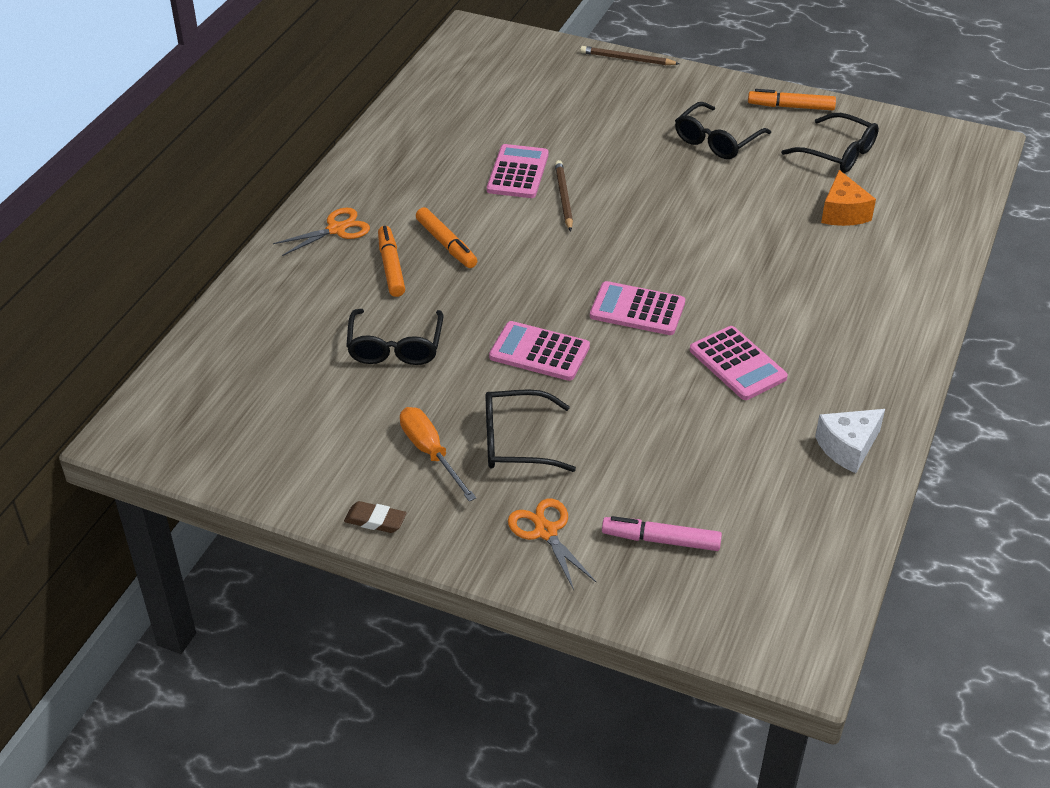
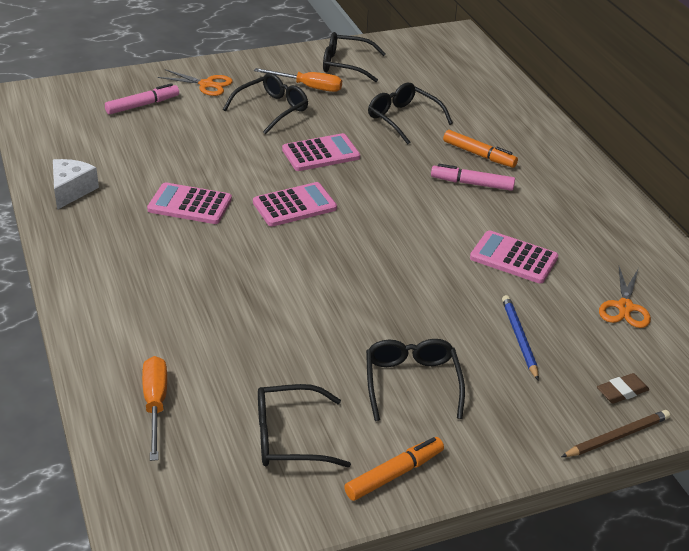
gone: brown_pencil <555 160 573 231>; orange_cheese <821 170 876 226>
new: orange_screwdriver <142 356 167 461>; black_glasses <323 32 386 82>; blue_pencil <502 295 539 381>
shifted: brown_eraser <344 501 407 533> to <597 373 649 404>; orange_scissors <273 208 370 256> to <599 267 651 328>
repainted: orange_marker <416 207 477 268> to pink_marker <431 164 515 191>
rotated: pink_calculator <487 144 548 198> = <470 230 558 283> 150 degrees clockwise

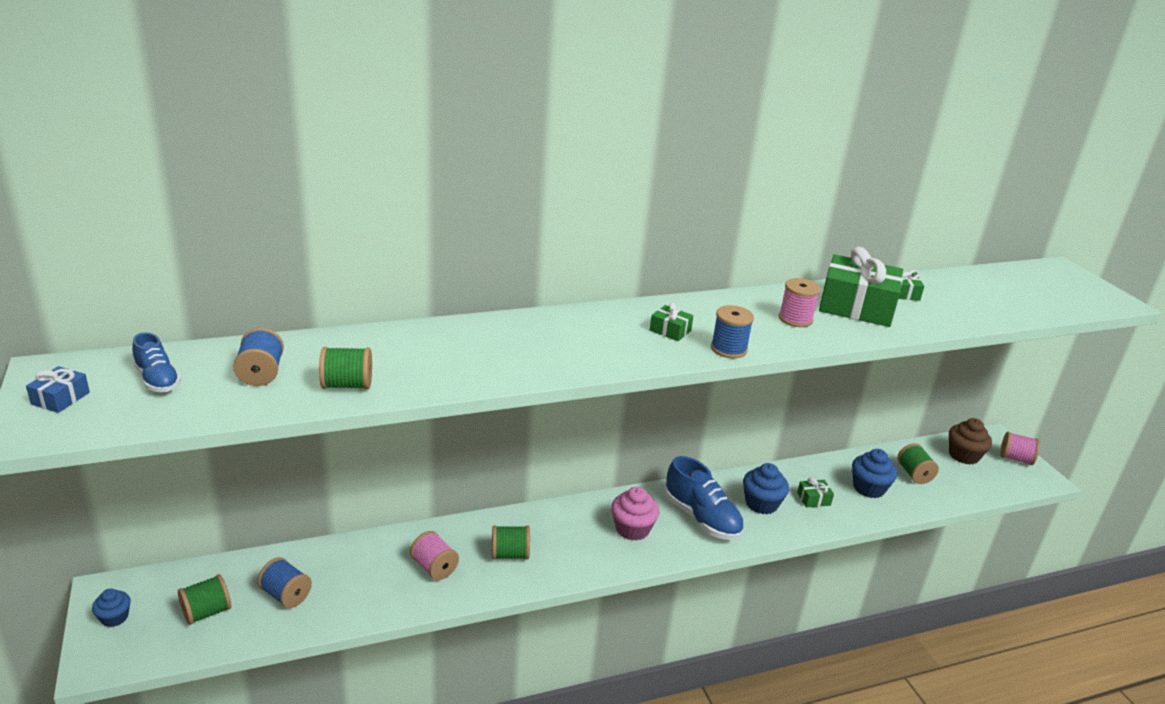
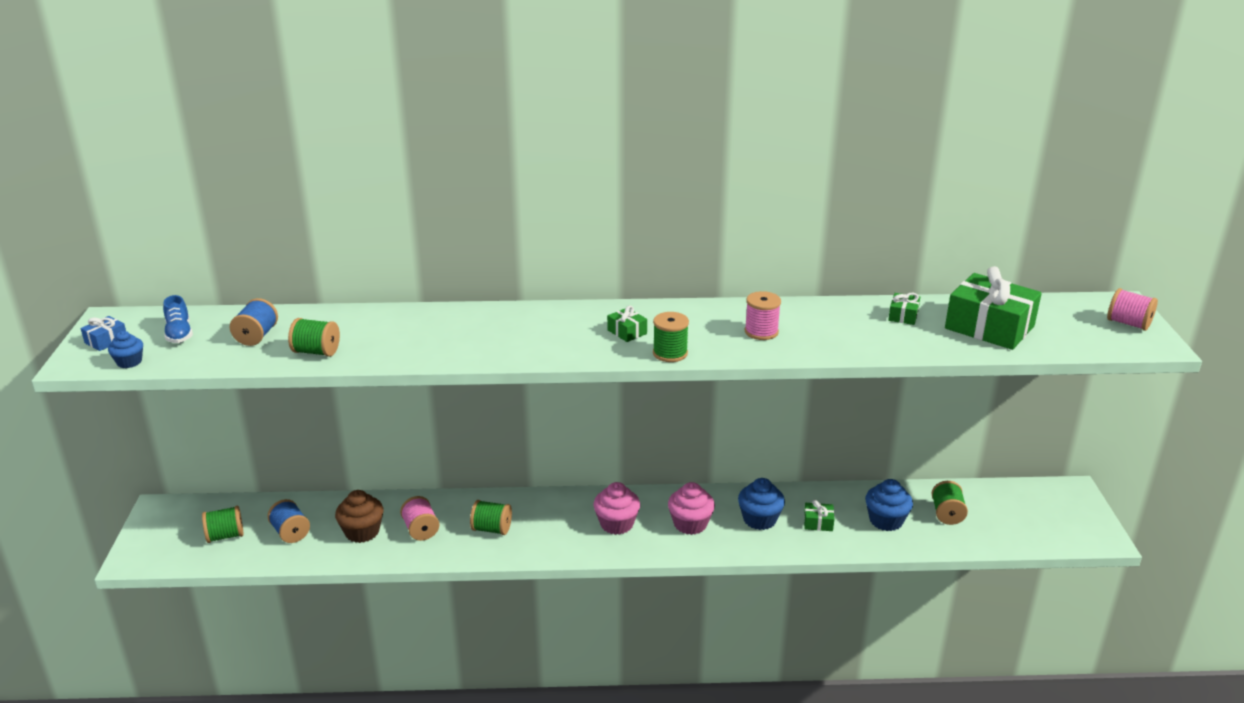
shifted: blue_cupcake <92 589 131 627> to <108 331 143 368>; brown_cupcake <949 418 992 465> to <335 490 384 543>; green_gift <819 247 903 327> to <945 266 1042 350>; pink_spool <1000 432 1040 465> to <1107 288 1158 331>
swapped: blue_shoe <665 456 744 540> to pink_cupcake <668 482 715 535>
repainted: blue_spool <711 305 754 358> to green_spool <653 312 689 362>

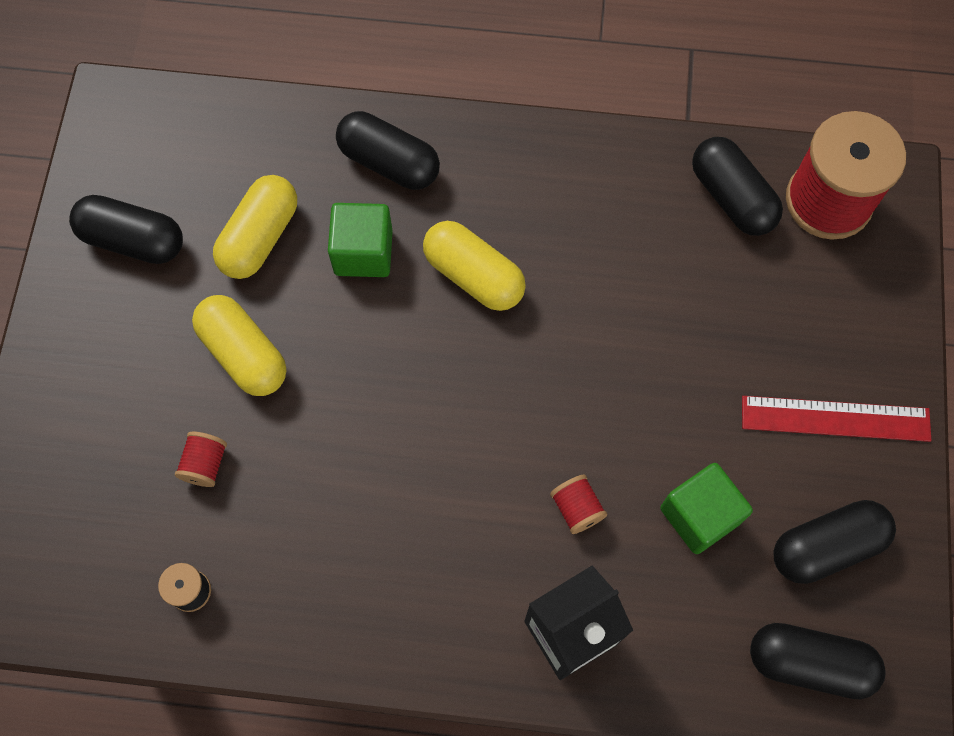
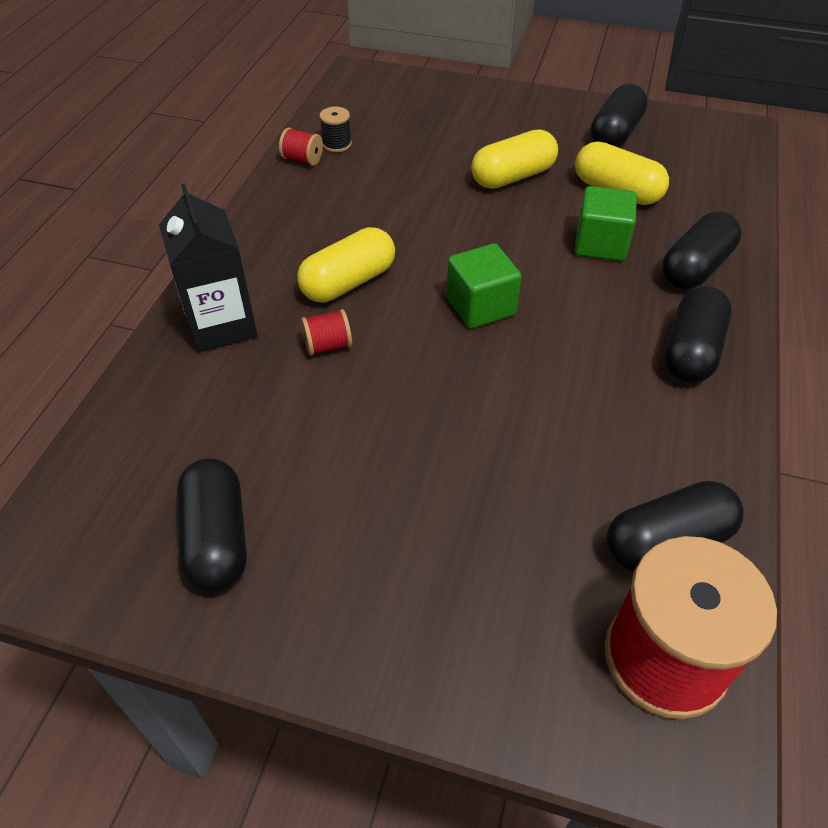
gone: red_ruler <742 396 931 442>
shifted: red_spool <175 431 227 487> to <279 128 323 166>; yellow_capsule <423 221 526 311> to <297 227 395 302>; green_cube <660 463 753 554> to <446 243 522 329>; black_capsule <750 623 886 699> to <664 286 732 383>

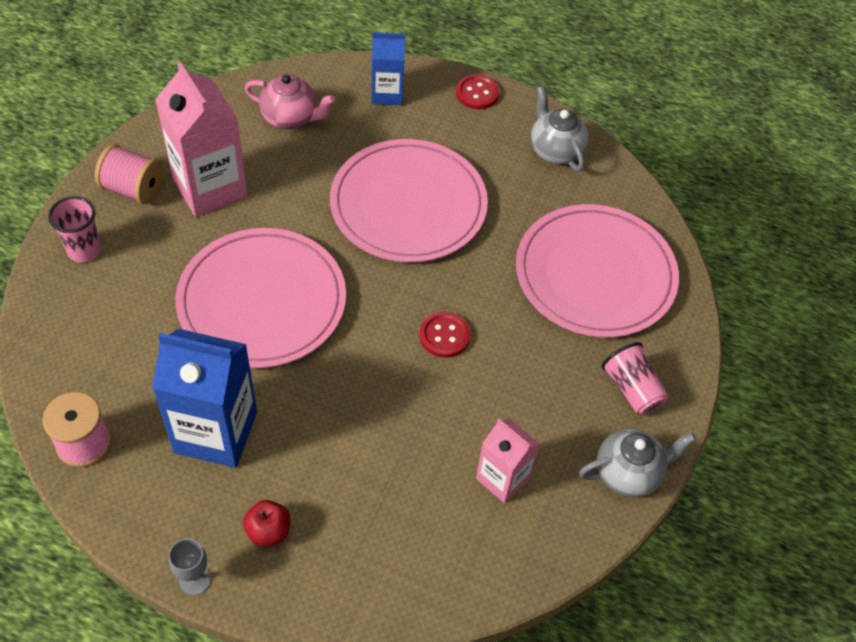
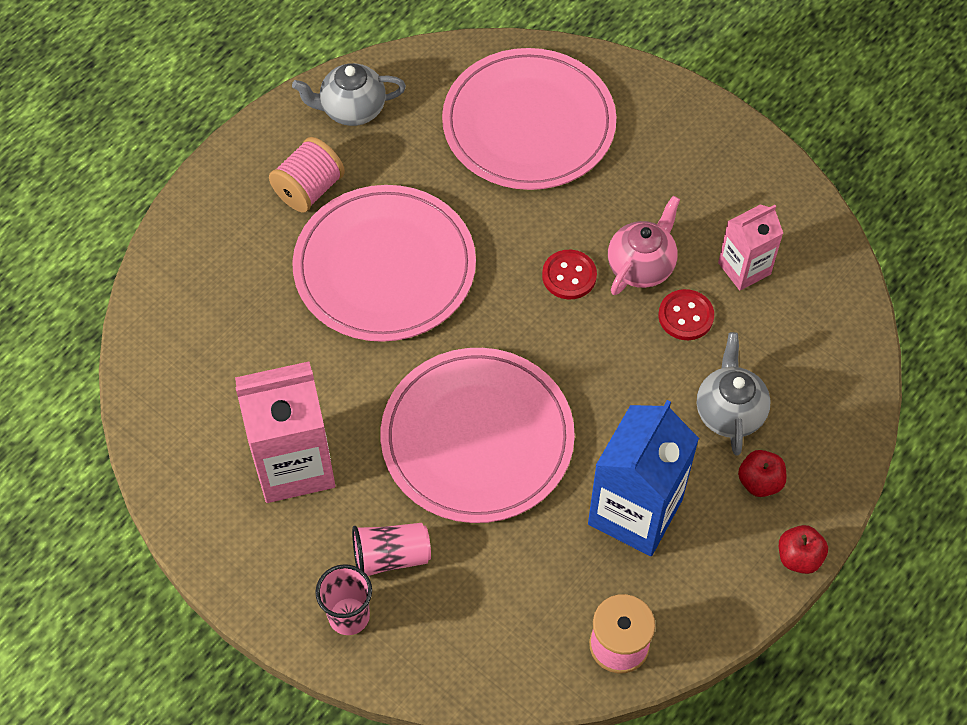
gone: blue_carton <372 32 405 105>
shifted: pink_spool <95 144 164 204> to <269 137 345 213>; pink_cup <602 342 668 416> to <352 523 431 576>; pink_teapot <245 74 335 129> to <608 196 680 295>; red_button <456 74 499 109> to <658 289 714 340>; grey_teapot <579 429 696 497> to <697 332 770 456>
swapped: grey_goblet <169 538 211 595> to red_apple <779 525 828 574>

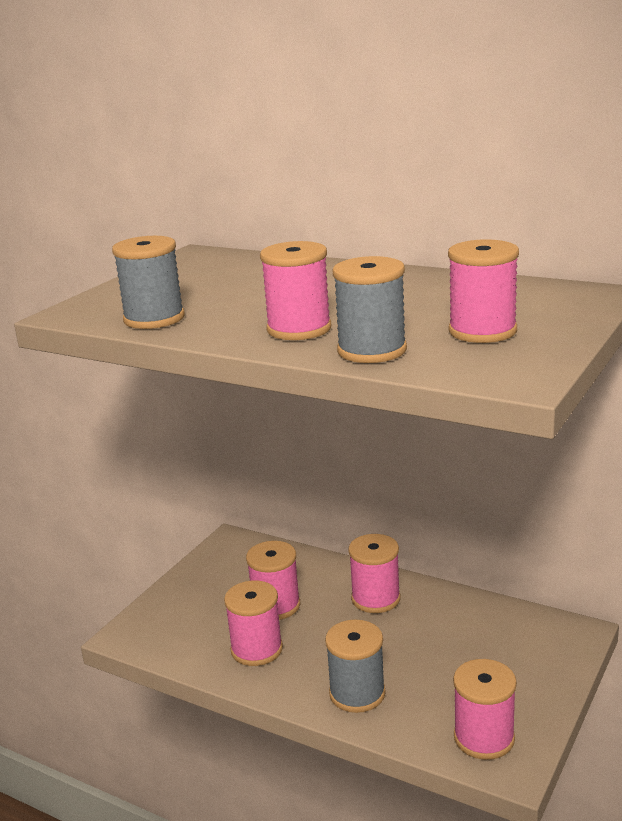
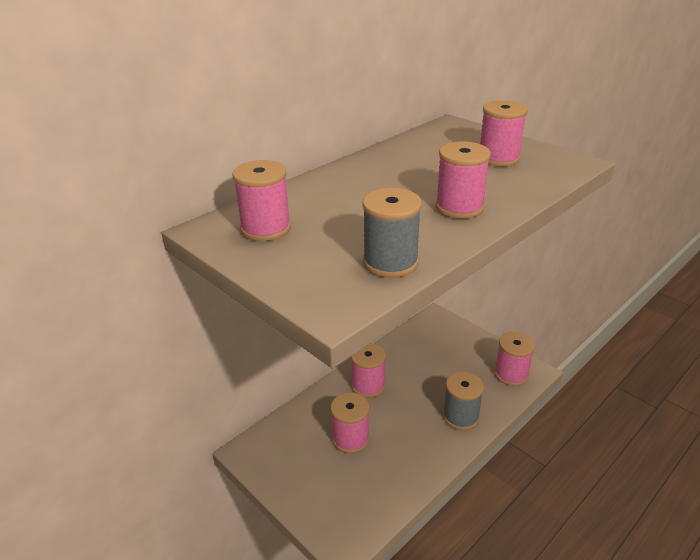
gone: grey_spool <333 256 407 363>
shifted: pink_spool <224 581 283 666> to <232 160 291 241>

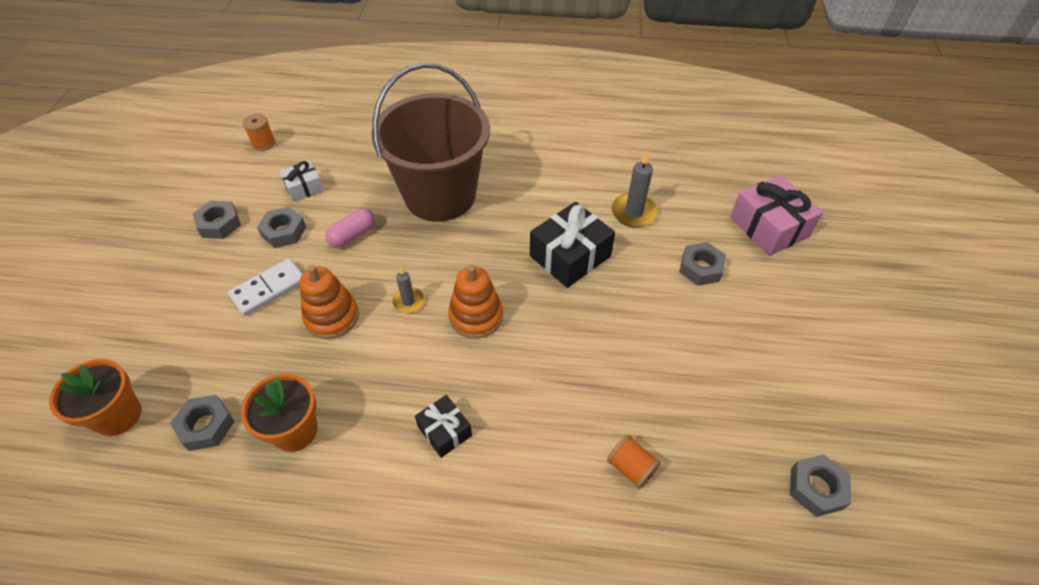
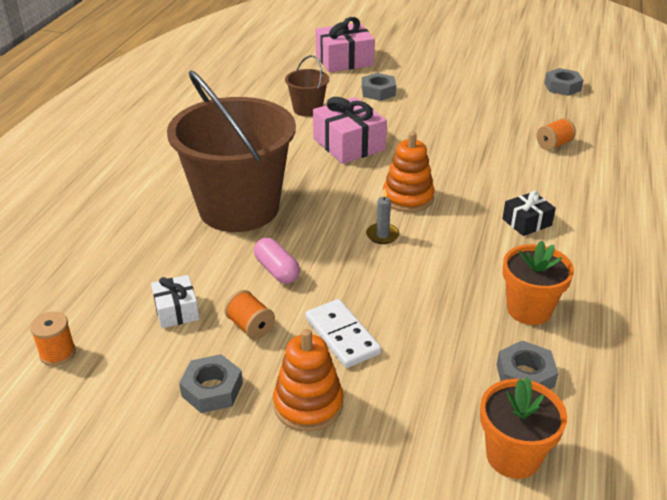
shifted: orange_stacking_toy <300 265 359 339> to <273 329 343 432>
swapped: grey_nut <257 207 306 248> to orange_spool <224 290 275 339>; grey_candle <611 151 658 228> to brown_bucket <285 55 329 117>
repainted: black_gift <530 202 615 288> to pink_gift <313 97 387 164>

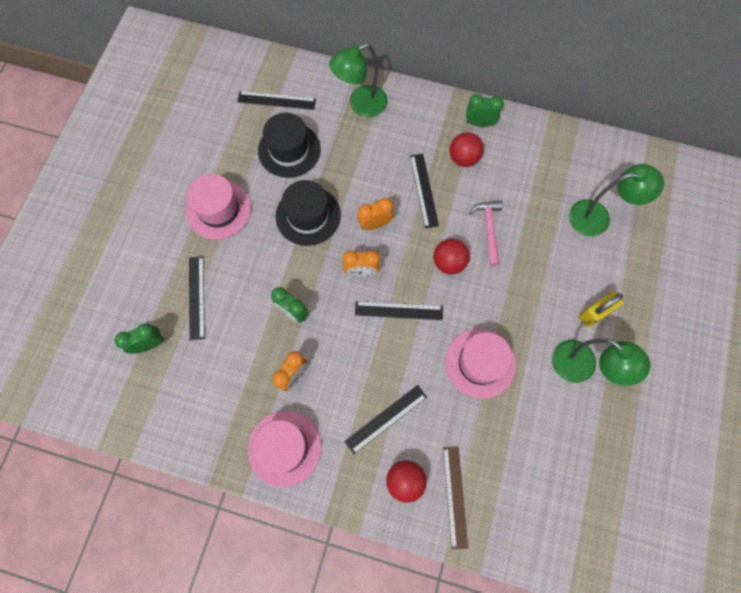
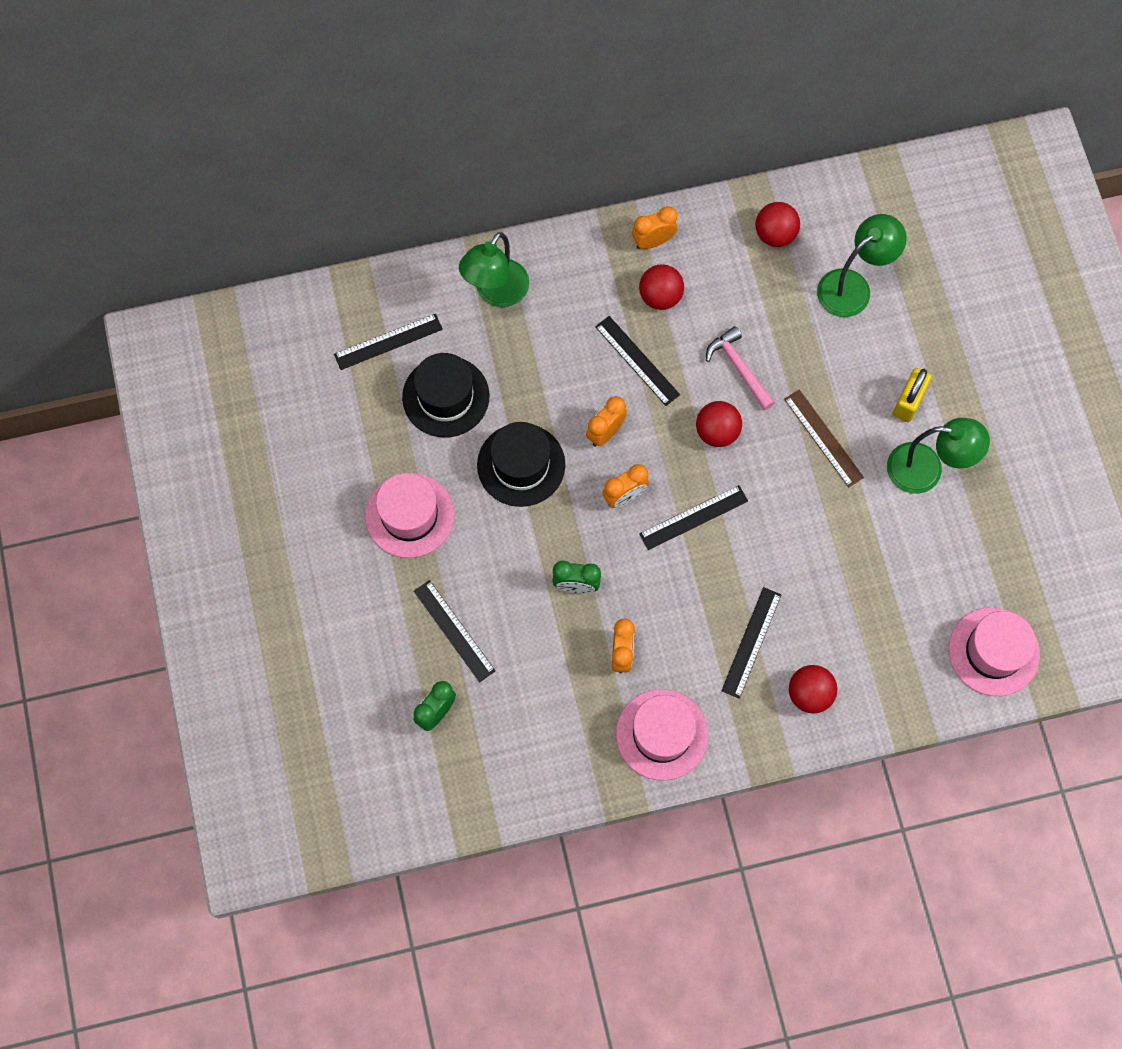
new: red_ball <755 202 800 247>
shifted: brown_ruler <443 446 468 549> to <784 389 864 487>; pink_hat <445 329 516 399> to <949 607 1040 696>
repainted: green_clock <466 94 504 127> to orange_clock <632 206 678 249>

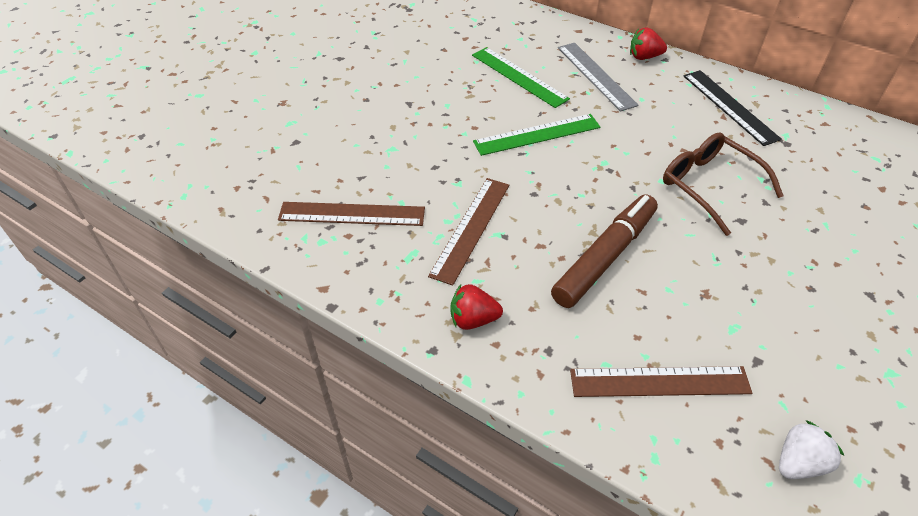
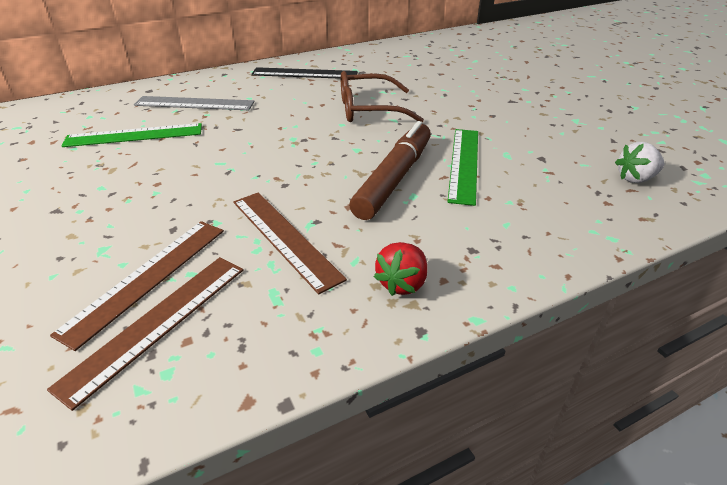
gone: red_strawberry <630 27 667 60>
shifted: brown_ruler <570 366 752 397> to <50 221 224 351>; green_ruler <473 114 601 156> to <447 129 478 206>
rotated: brown_marker <551 195 658 308> = <349 121 431 220> 45 degrees clockwise; white_strawberry <779 420 844 479> = <615 142 664 183> 105 degrees counterclockwise

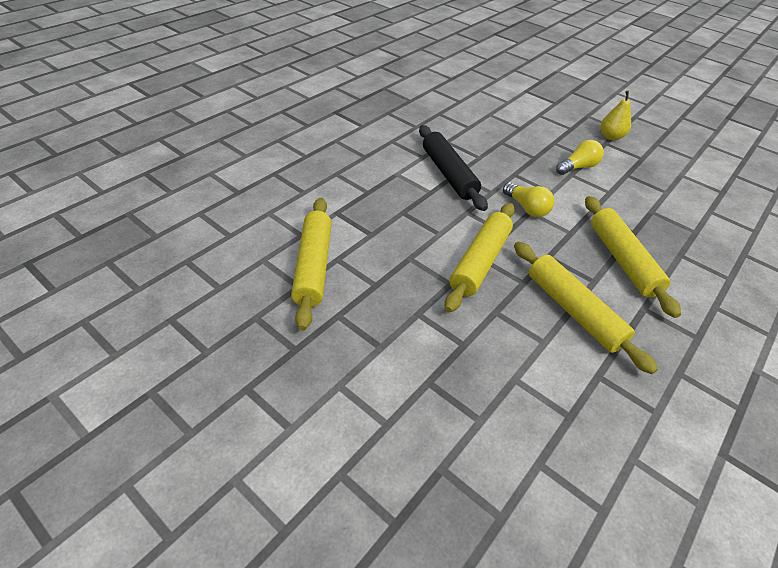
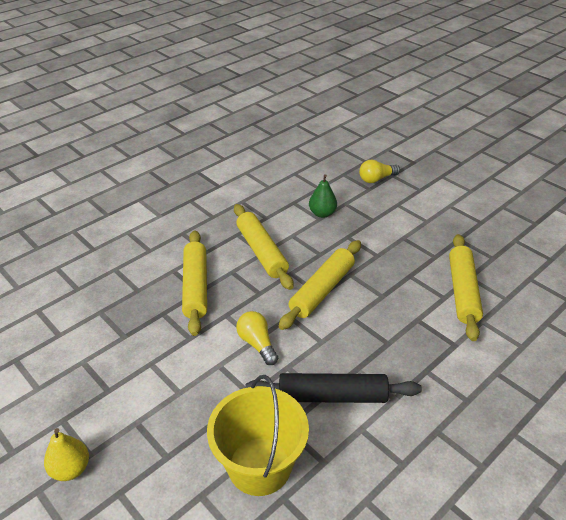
new: yellow_bucket <207 375 309 496>; green_pear <309 174 337 218>
shifted: yellow_light_bulb <556 140 604 175> to <359 159 400 183>
rotated: black_rolling_pin <419 125 488 211> = <245 373 422 403> 75 degrees counterclockwise

